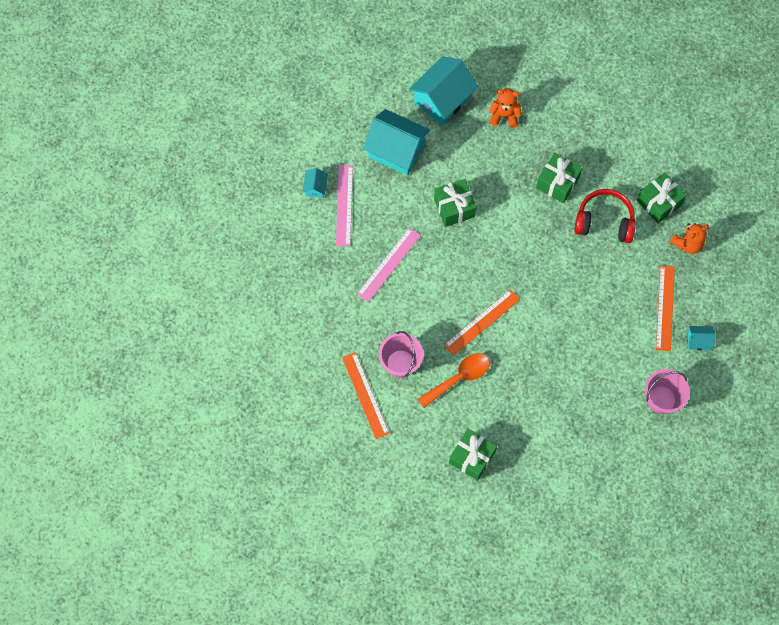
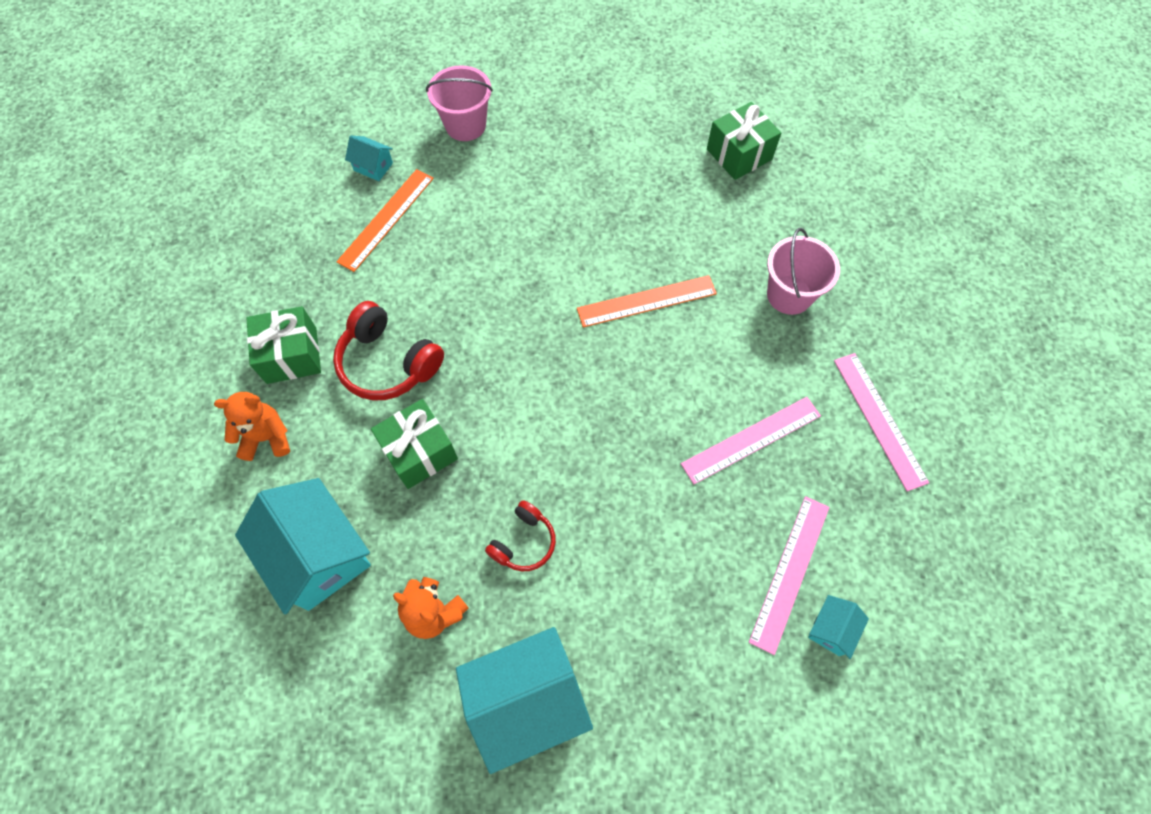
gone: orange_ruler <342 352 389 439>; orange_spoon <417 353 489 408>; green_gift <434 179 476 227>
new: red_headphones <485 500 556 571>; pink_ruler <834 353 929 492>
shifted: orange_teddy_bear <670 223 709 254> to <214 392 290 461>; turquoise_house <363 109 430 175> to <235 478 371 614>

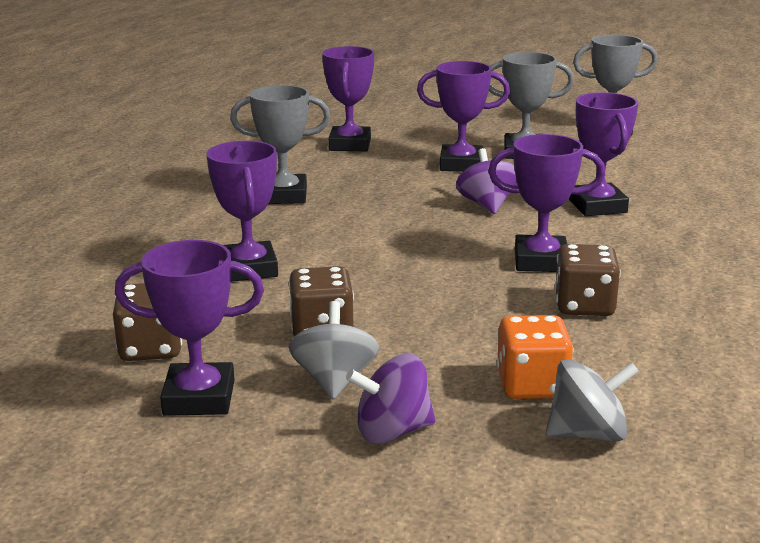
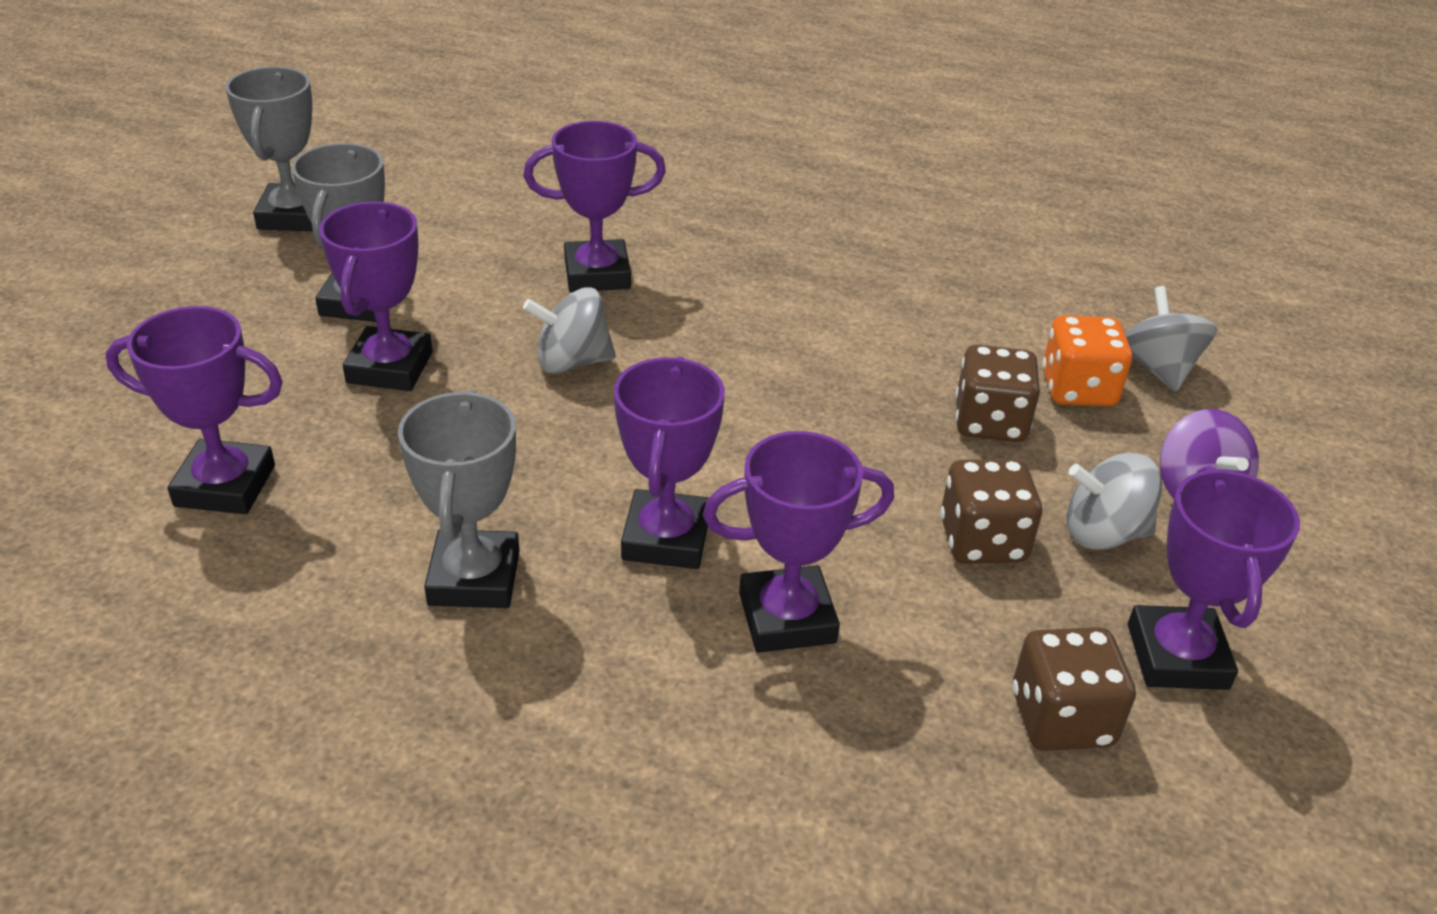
shifted: purple_trophy <488 134 605 272> to <614 356 725 569>; brown_dice <555 244 621 316> to <956 345 1040 442>
repainted: purple_spinning_top <456 148 517 214> to grey_spinning_top <523 287 616 374>

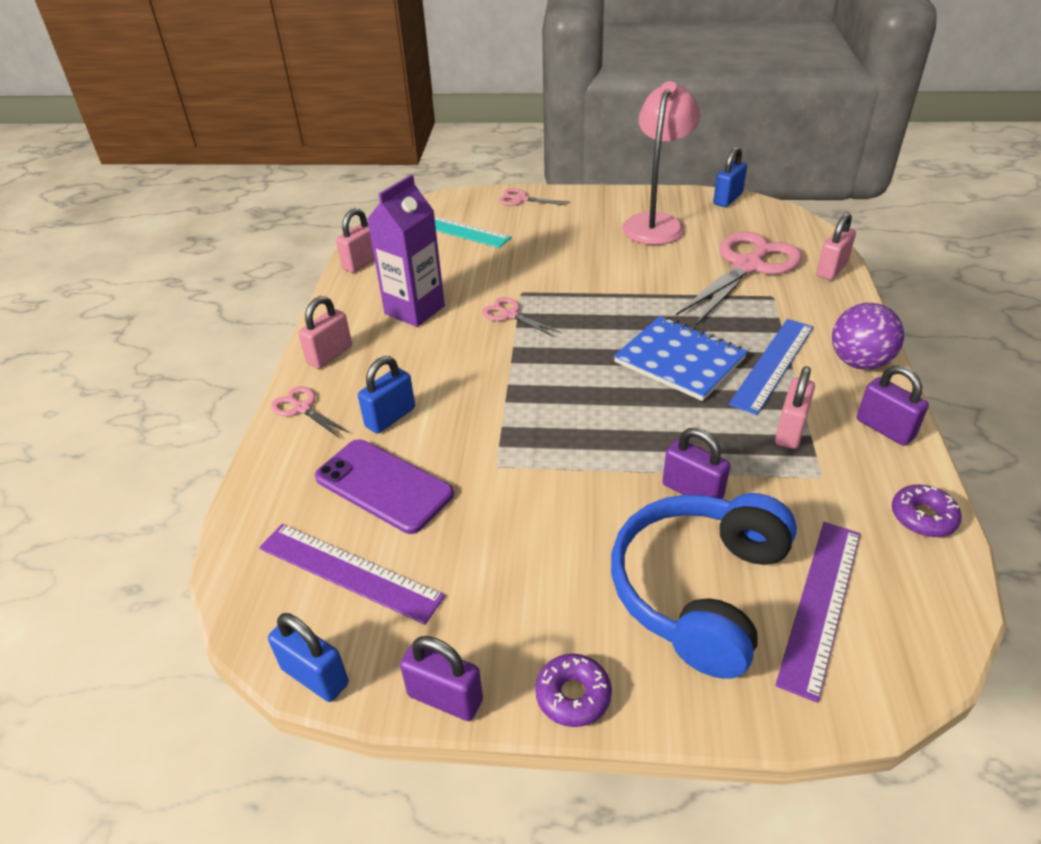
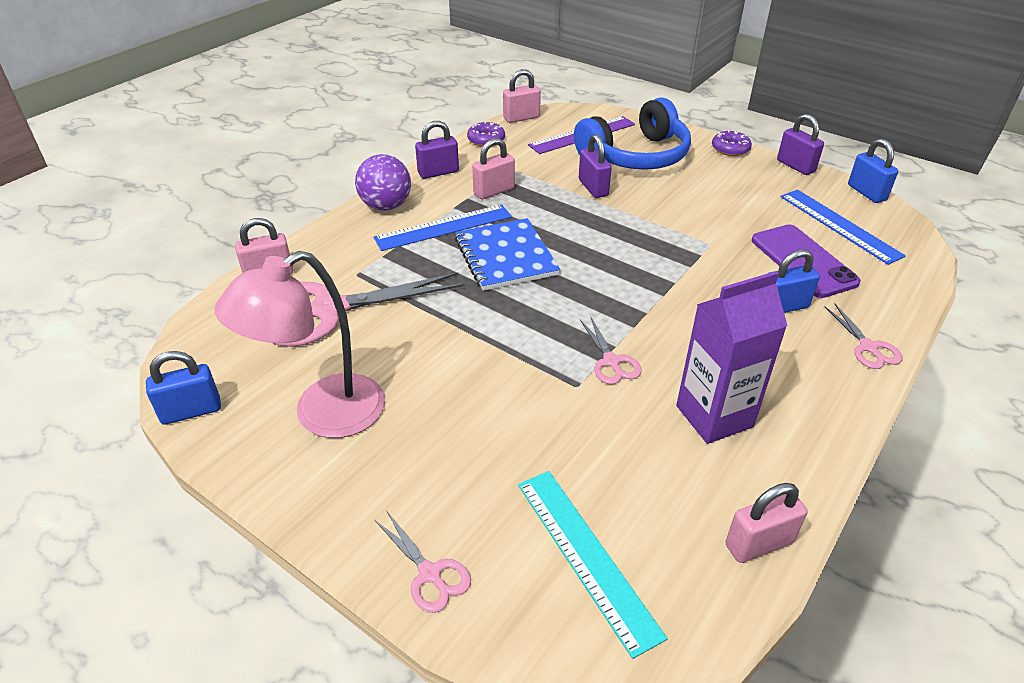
shifted: pink_padlock <298 296 352 369> to <503 69 541 123>
repainted: purple_ruler <259 524 445 625> to blue_ruler <781 190 906 265>
rotated: purple_padlock <857 365 929 446> = <415 121 459 179> 75 degrees clockwise

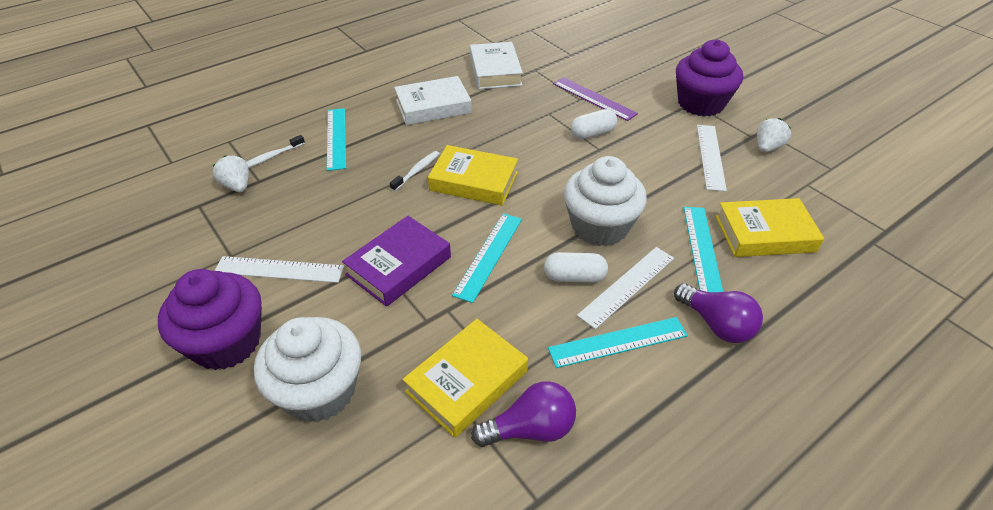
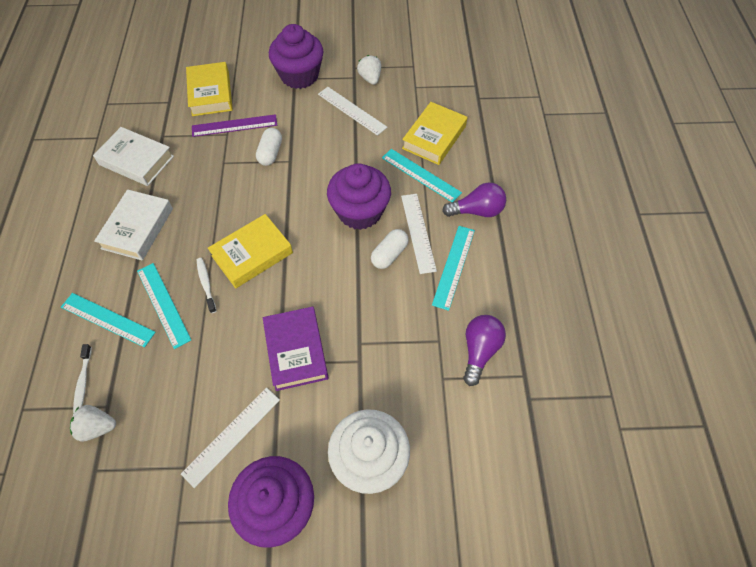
shifted: turquoise_ruler <452 213 522 303> to <137 263 191 349>; yellow_book <403 319 528 438> to <186 62 233 116>
repainted: white_cupcake <564 156 647 246> to purple_cupcake <327 163 391 230>

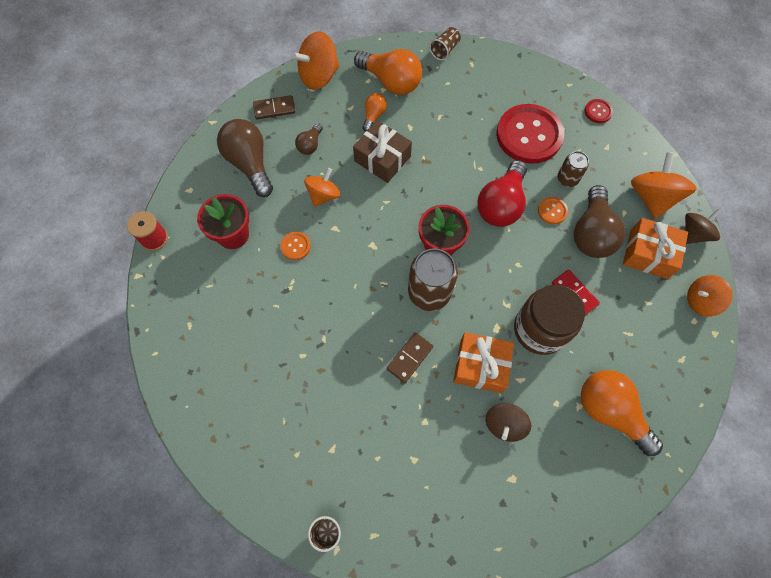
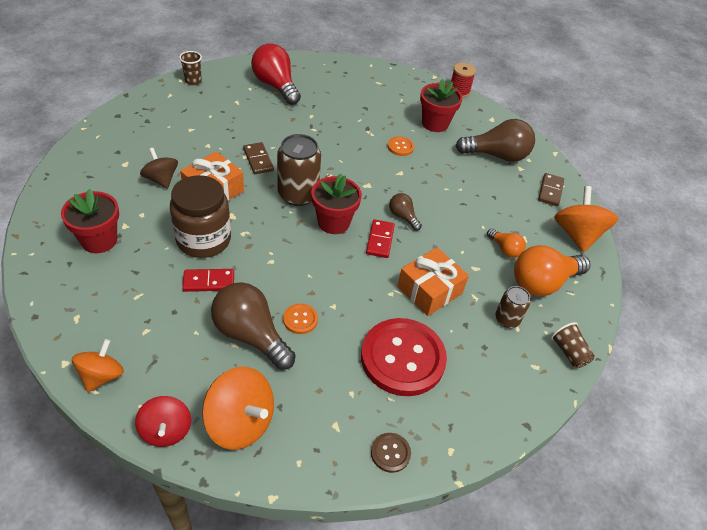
gone: orange_spinning_top <304 168 340 207>; brown_gift <353 120 412 183>
new: red_domino <366 219 395 258>
shifted: red_light_bulb <477 160 527 227> to <251 43 301 105>; brown_light_bulb <295 123 323 155> to <389 193 422 231>; orange_gift <623 218 688 279> to <397 247 469 316>; brown_can <557 151 589 187> to <495 286 530 328>
swapped: orange_light_bulb <581 370 663 456> to red_flower_pot <61 189 119 253>
repainted: brown_spinning_top <685 209 721 244> to red_spinning_top <135 396 191 447>; red_button <585 99 613 123> to brown_button <371 433 411 473>

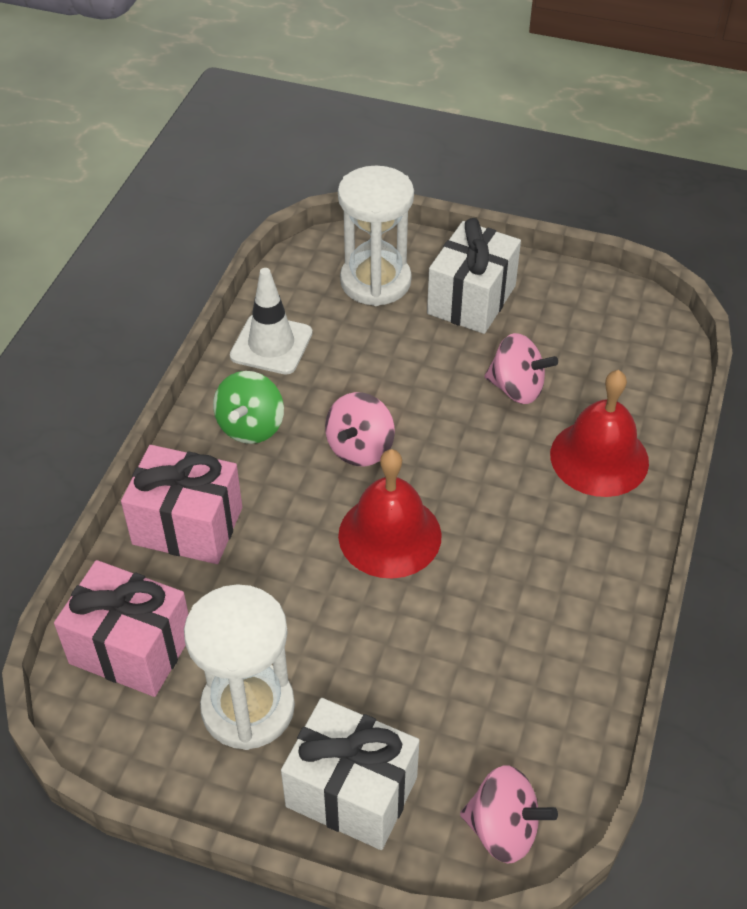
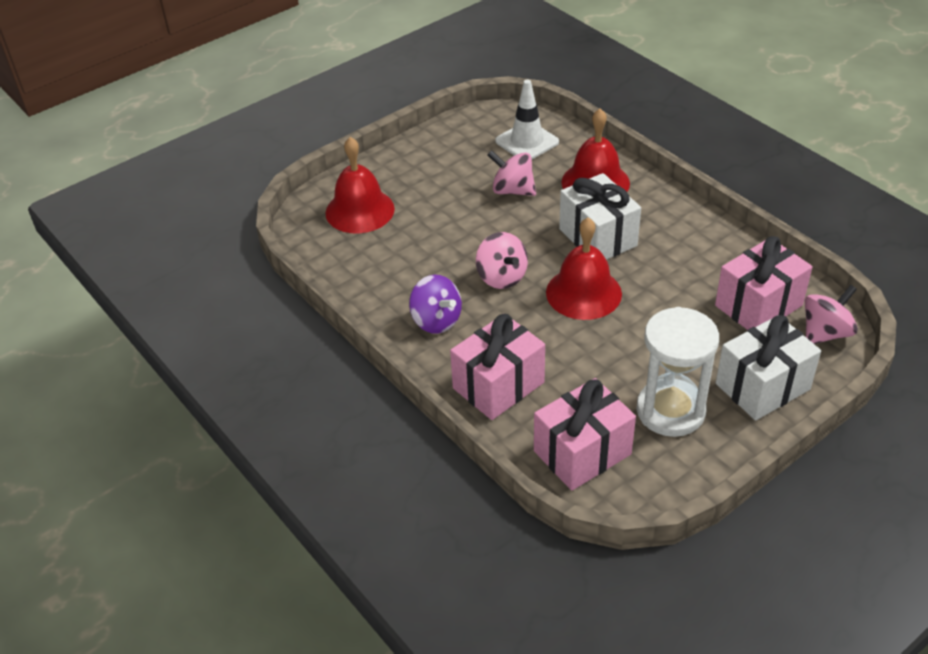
new: pink_gift <715 236 813 330>
shifted: white_traffic_cone <230 268 313 375> to <495 80 559 159>; white_gift <427 218 521 334> to <559 173 641 260>
swapped: white_hourglass <338 166 414 306> to red_bell <325 137 395 233>
repainted: green_spinning_top <213 371 284 444> to purple_spinning_top <409 275 462 334>
rotated: pink_spinning_top <484 333 558 404> = <487 150 536 196> 120 degrees counterclockwise

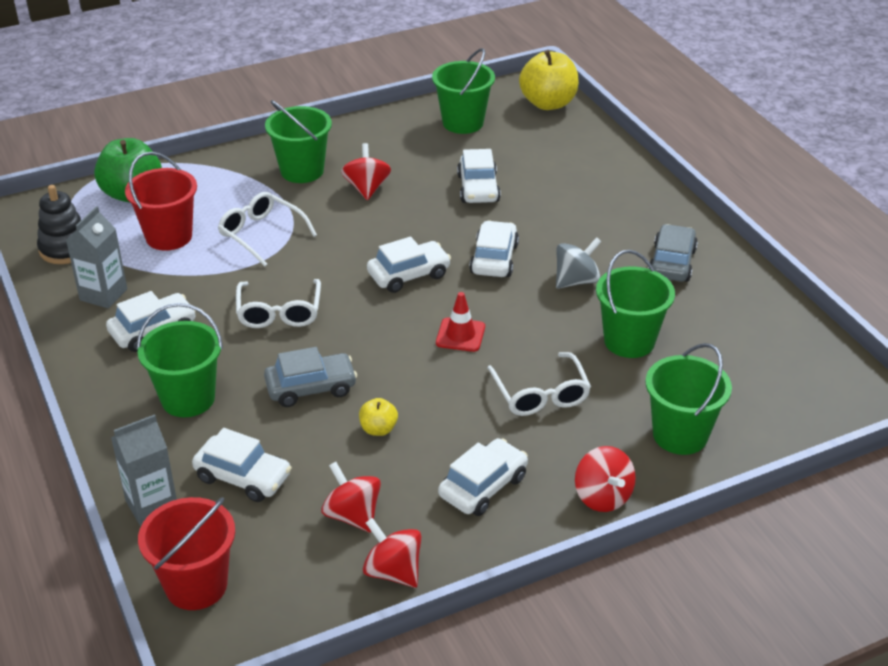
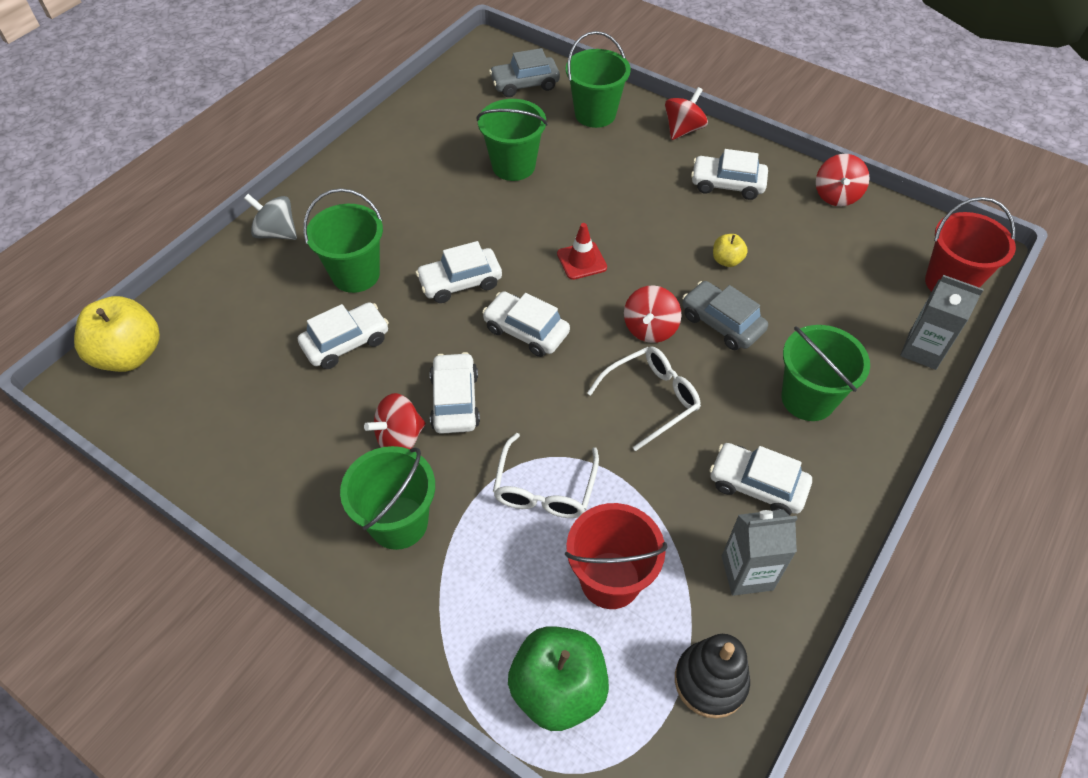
gone: white_glasses <488 352 591 416>
shifted: grey_spinning_top <556 237 601 289> to <244 194 297 240>; green_bucket <432 48 495 134> to <303 188 383 293>; white_car <192 428 292 502> to <430 352 480 434>; grey_car <648 224 698 282> to <489 48 560 97>; red_spinning_top <321 462 381 532> to <624 285 681 343>

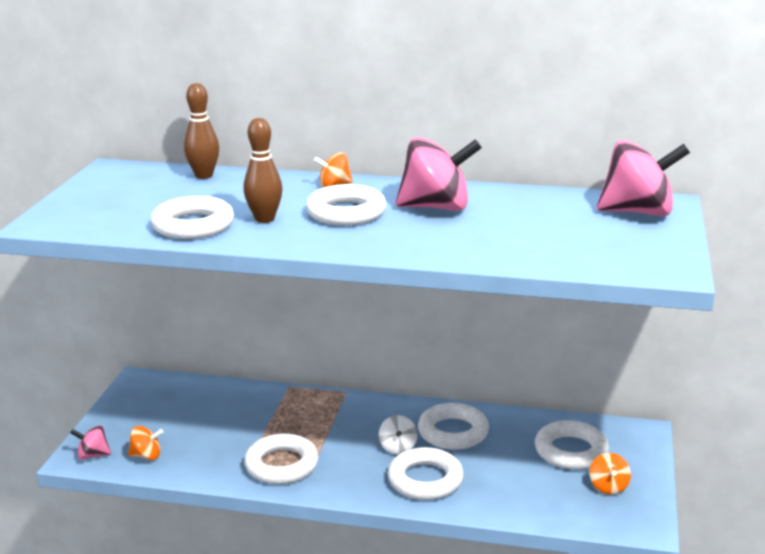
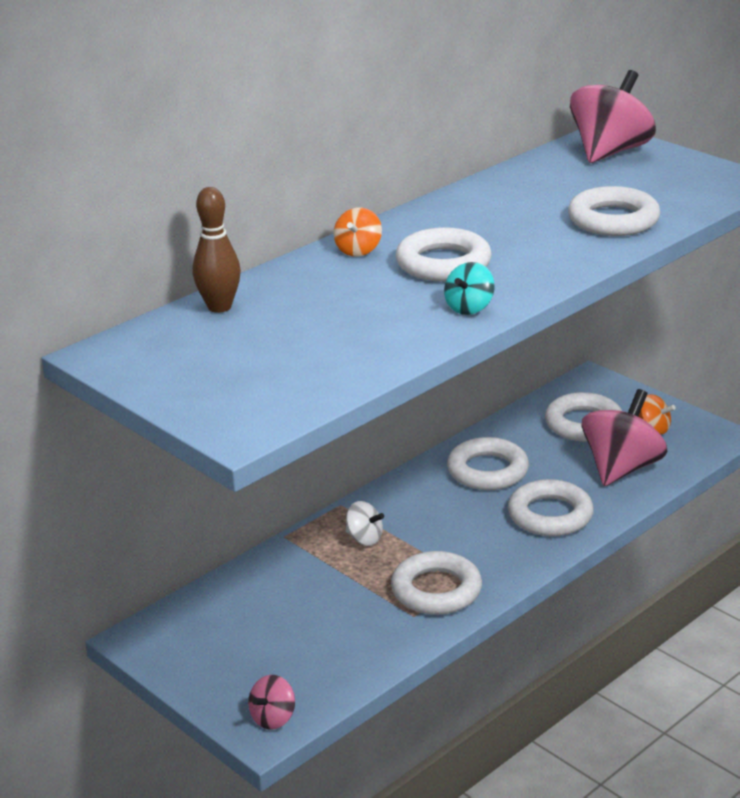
gone: orange_spinning_top <128 426 164 460>; brown_bowling_pin <243 118 283 223>
new: turquoise_spinning_top <444 262 494 315>
shifted: white_spinning_top <379 415 417 454> to <346 501 384 546>; white_ring <151 196 234 239> to <568 186 660 236>; pink_spinning_top <396 137 482 211> to <582 389 667 486>

